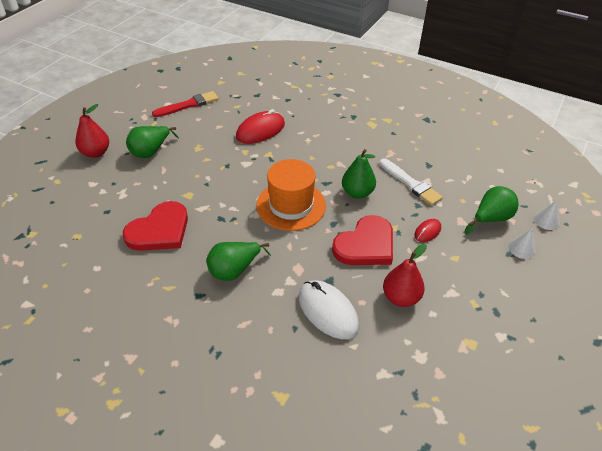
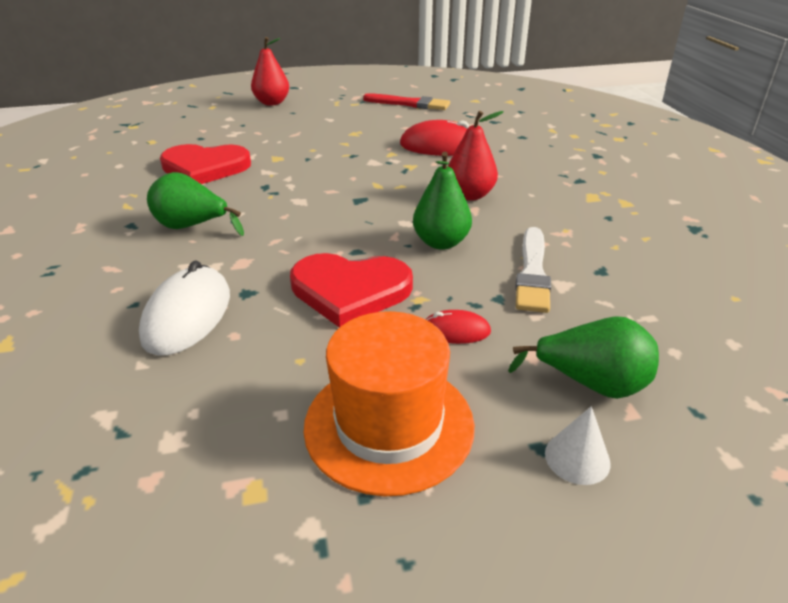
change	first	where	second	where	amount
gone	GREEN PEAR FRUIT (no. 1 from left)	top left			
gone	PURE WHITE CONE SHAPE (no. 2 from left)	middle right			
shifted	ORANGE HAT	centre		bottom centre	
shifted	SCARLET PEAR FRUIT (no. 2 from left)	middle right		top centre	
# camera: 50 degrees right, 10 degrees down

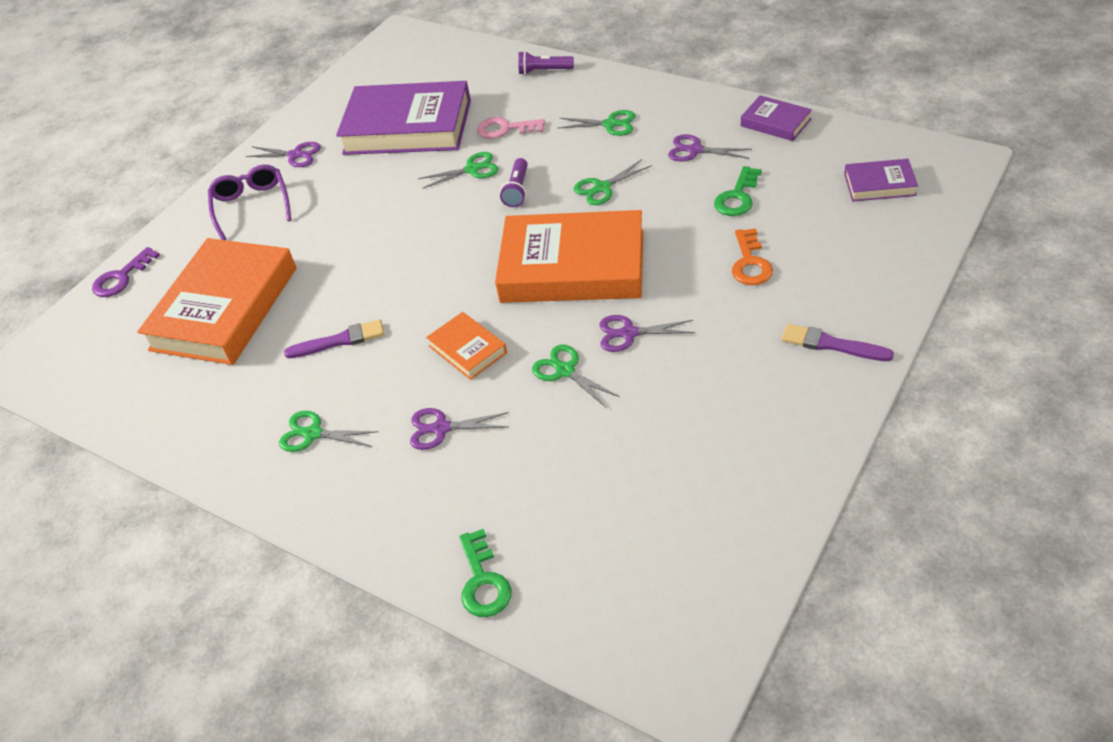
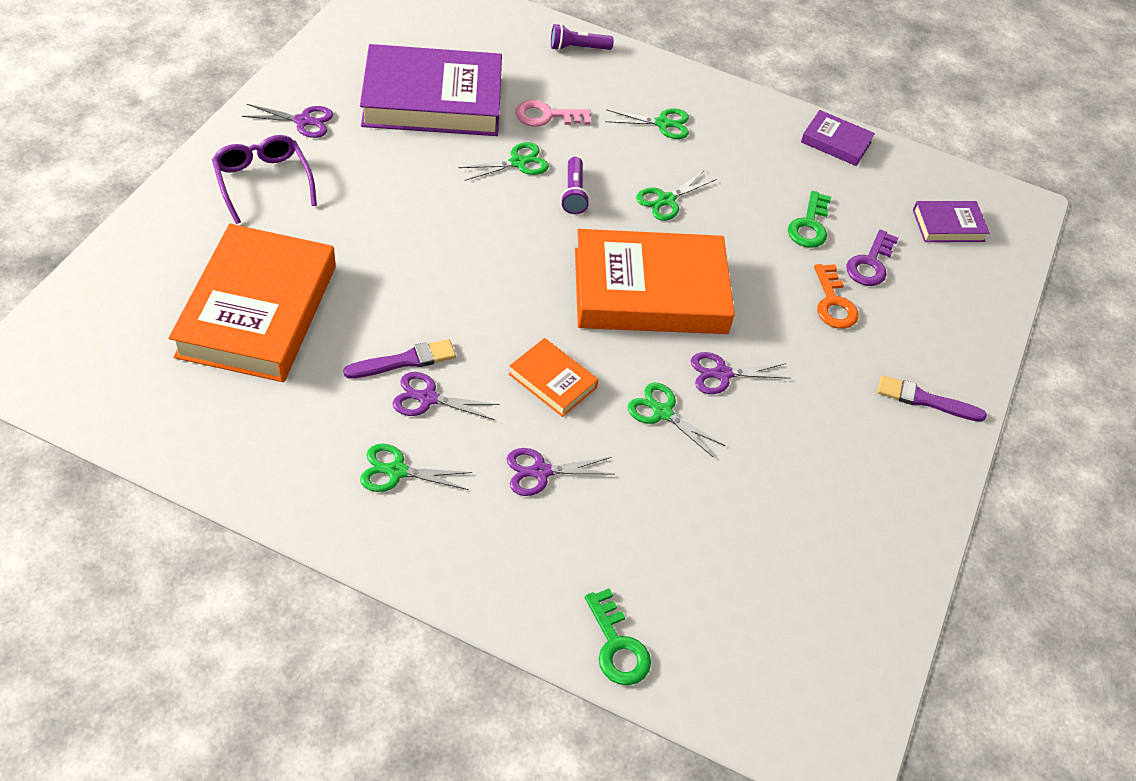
change	first	where	second	where	amount
shifted	VIOLET DOOR KEY	middle left		top right	
shifted	VIOLET SHEARS (no. 4 from left in the first image)	top centre	VIOLET SHEARS (no. 2 from left)	centre	
# camera: 20 degrees left, 5 degrees up

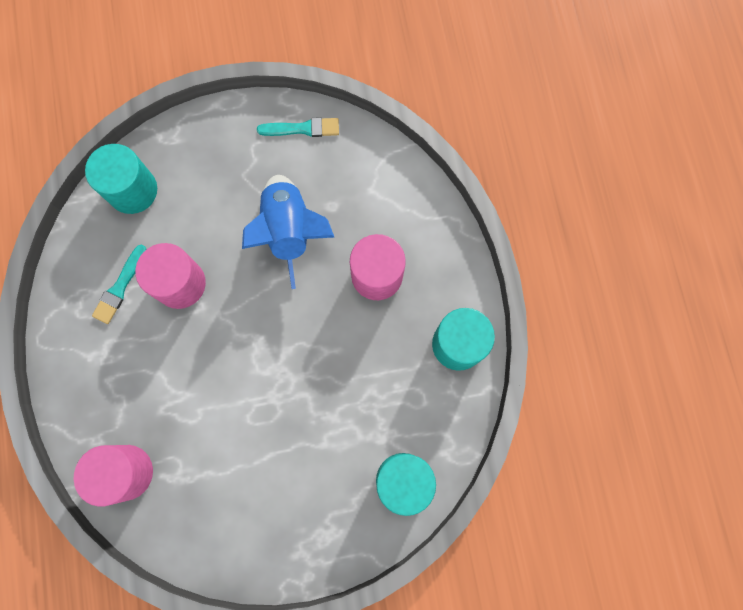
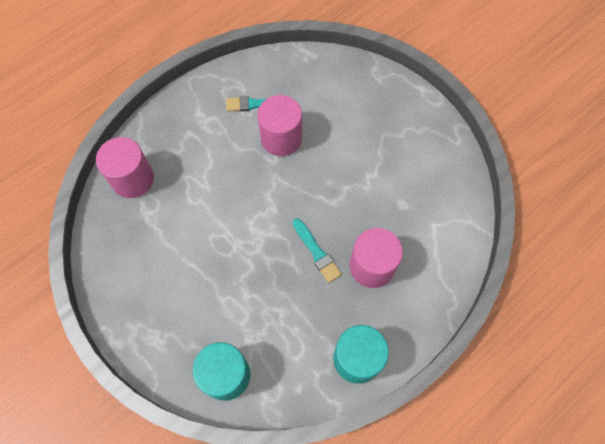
change	first	where	second	where	amount
gone	TEAL CYLINDER SHAPE (no. 1 from left)	top left			
gone	BLUE TOY ROCKET	centre			
shifted	TEAL PAINTBRUSH (no. 2 from left)	top centre		centre	
# camera: 60 degrees right, 10 degrees down

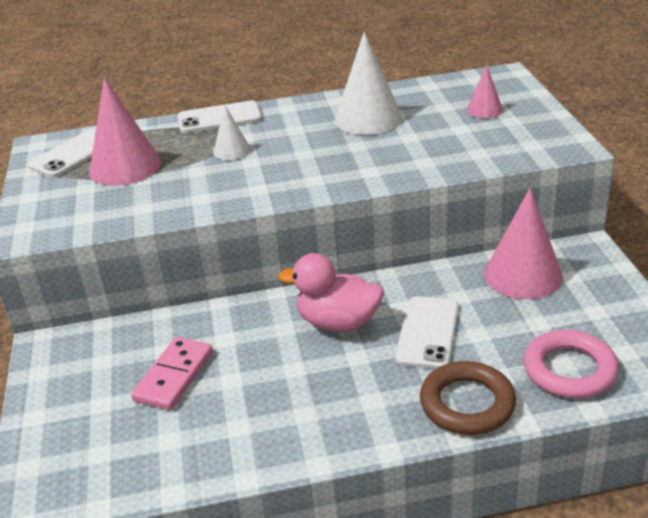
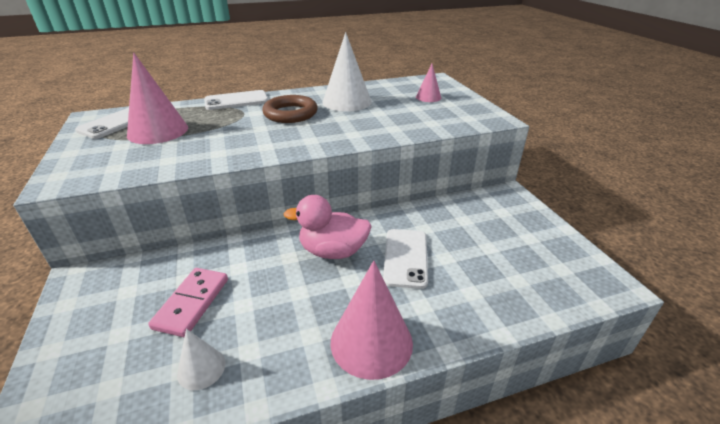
change	first	where	second	where	amount
gone	PINK RING	bottom right			
shifted	PURE WHITE CONE SHAPE (no. 1 from left)	top centre		bottom left	
shifted	BROWN RING	bottom right		top centre	
shifted	PINK CONE SHAPE (no. 3 from left in the first image)	middle right	PINK CONE SHAPE (no. 2 from left)	bottom centre	
# camera: 10 degrees left, 0 degrees up

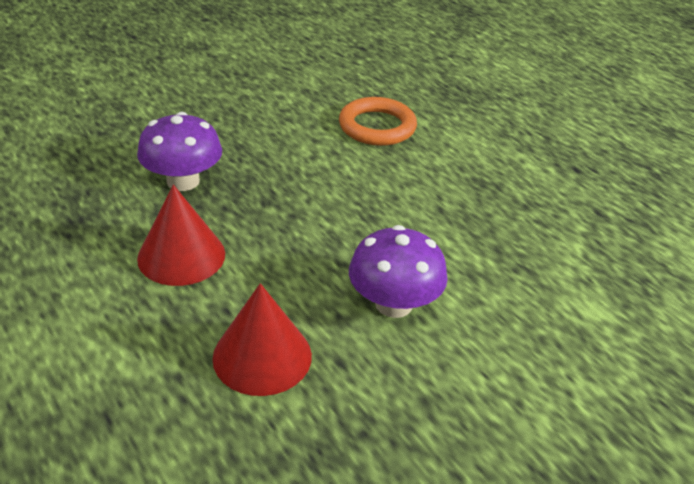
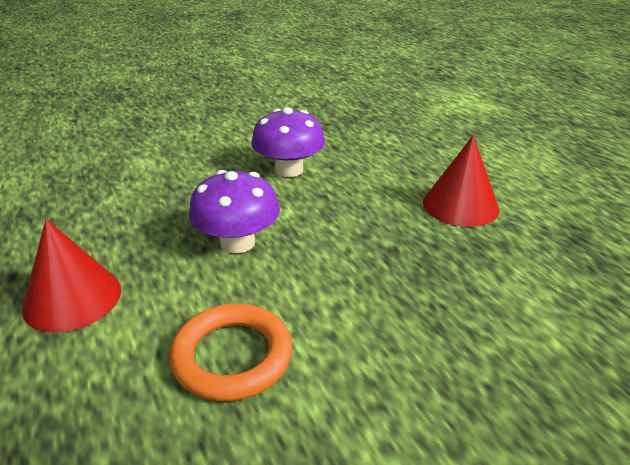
change	first	where	second	where	amount
shifted	VIOLET TOADSTOOL (no. 1 from left)	top left		centre	
shifted	SCARLET CONE SHAPE (no. 2 from left in the first image)	bottom centre	SCARLET CONE SHAPE (no. 1 from left)	middle left	
# camera: 170 degrees left, 5 degrees down

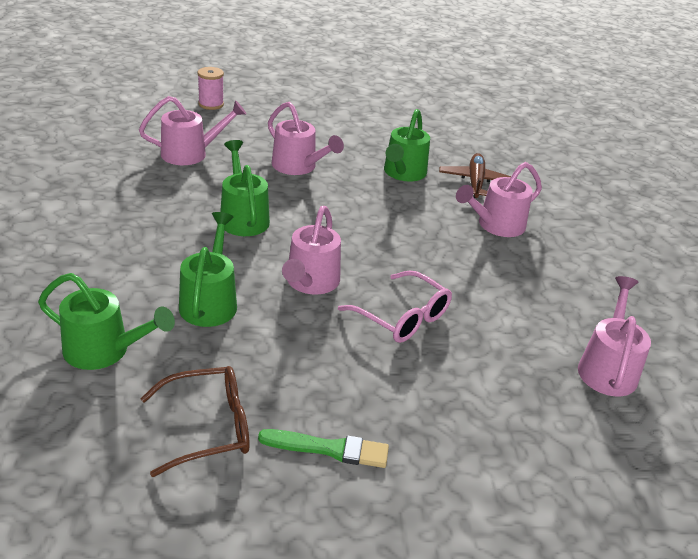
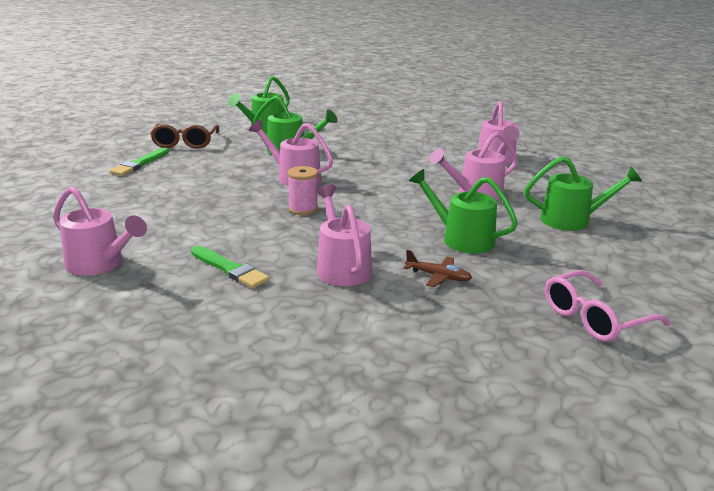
change	first	where	second	where	amount
new			GREEN PAINTBRUSH (no. 2 from left)	middle left	
shifted	PINK BOBBIN	top left		centre	
shifted	GREEN SPRINKLING CAN (no. 3 from left in the first image)	centre	GREEN SPRINKLING CAN (no. 4 from left)	middle right	
shifted	PINK GLASSES	centre		middle right	
scaled	BROWN PLANE	top right		centre	x0.66
# camera: 110 degrees right, 10 degrees down

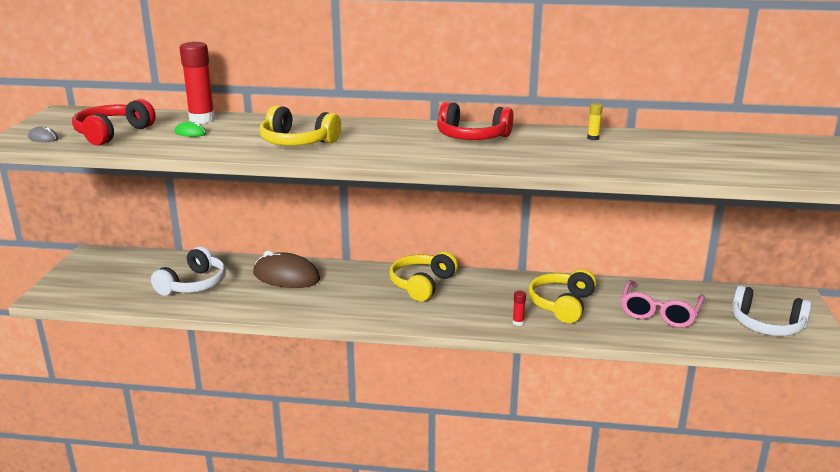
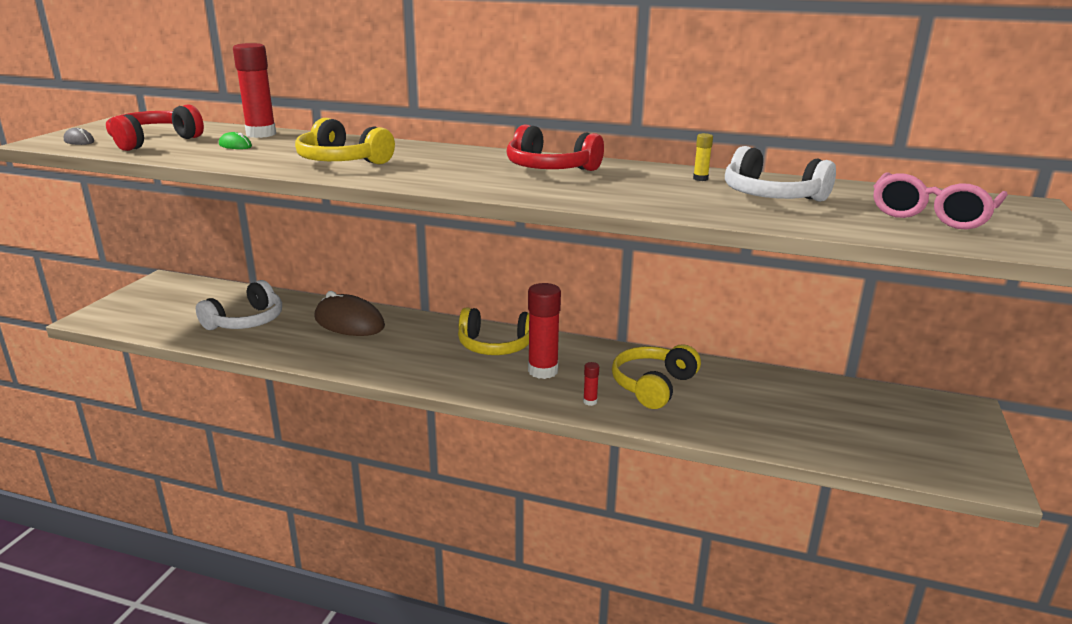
change	first	where	second	where	amount
new			SCARLET GLUE (no. 2 from left)	centre	
shifted	PINK GLASSES	middle right		top right	
shifted	PURE WHITE HEADPHONES (no. 2 from left)	middle right		top right	
rotated	BRIGHT YELLOW HEADPHONES (no. 2 from left)	centre		centre	120 degrees counterclockwise
# camera: 10 degrees right, 0 degrees up

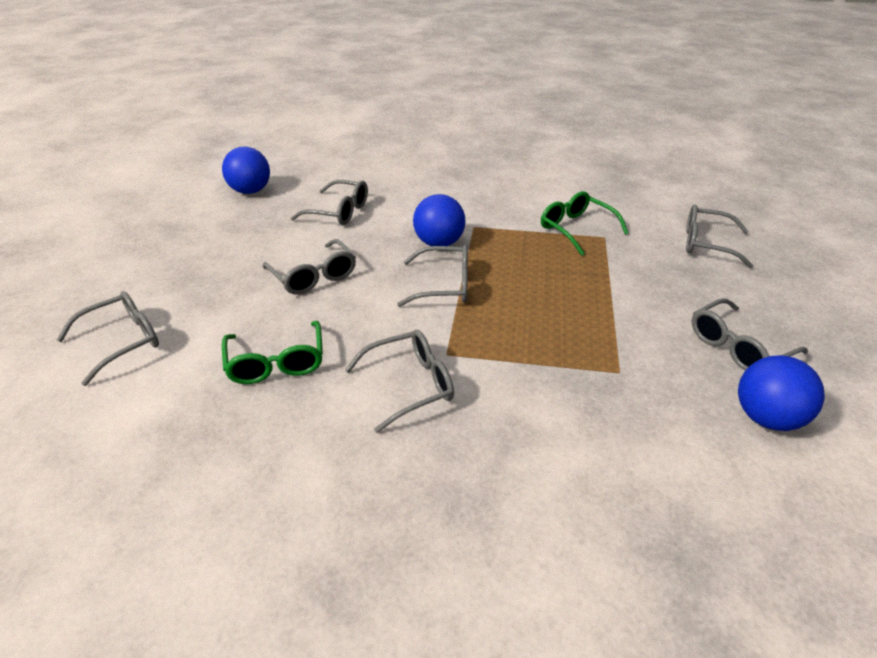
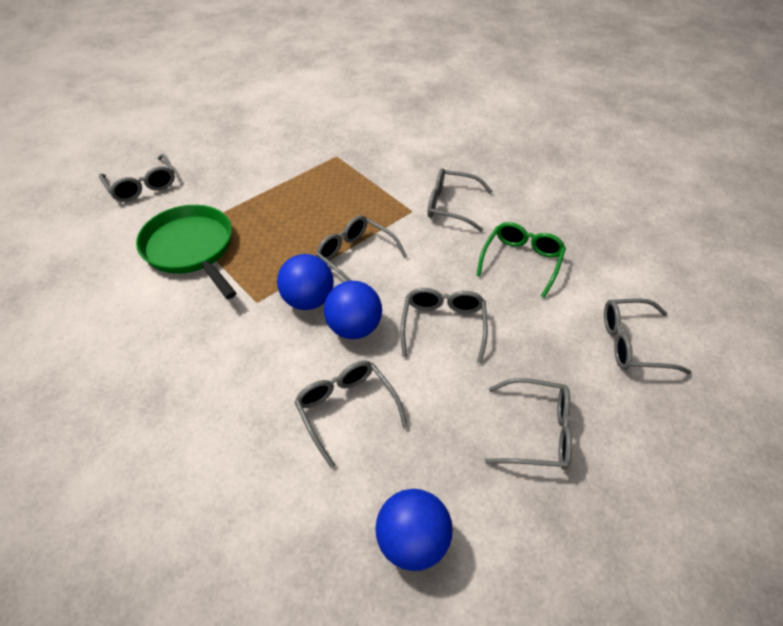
change	first	where	second	where	amount
shifted	GREY GLASSES (no. 7 from left in the first image)	middle right	GREY GLASSES (no. 6 from left)	bottom right	
shifted	BLUE BALL (no. 3 from left in the first image)	middle right	BLUE BALL (no. 2 from left)	centre	
swapped	GREEN GLASSES (no. 2 from left)	middle right	GREEN SKILLET	middle left	
# camera: 140 degrees left, 10 degrees up

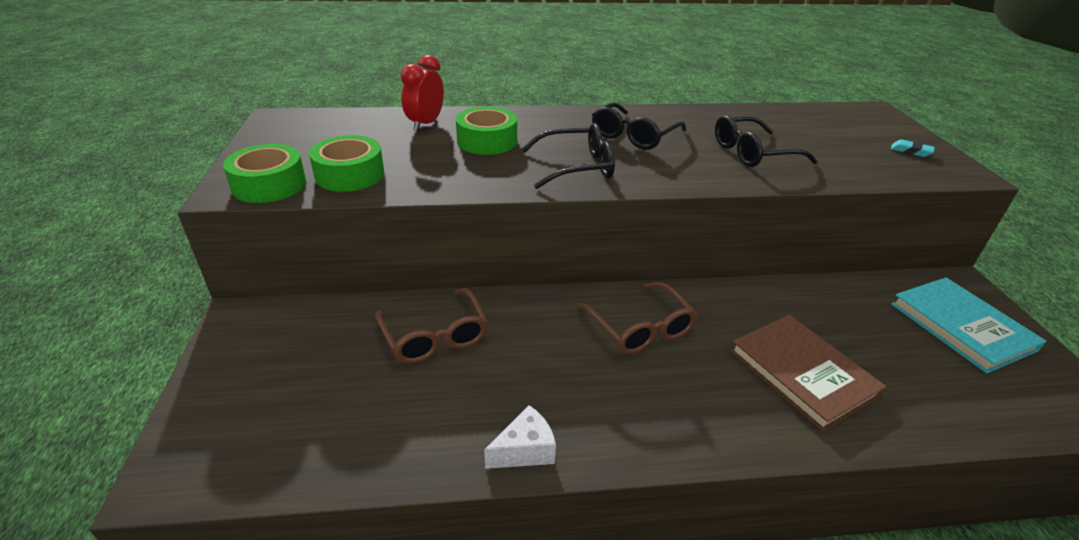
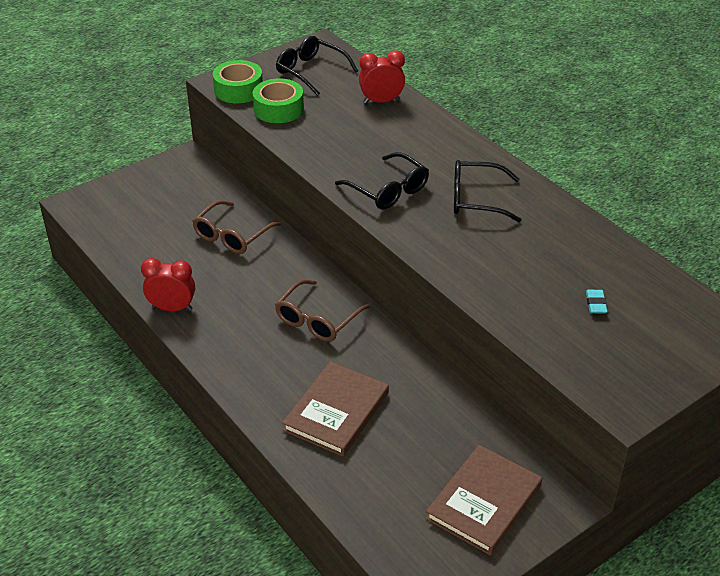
change	first	where	second	where	amount
gone	GREEN TAPE (no. 3 from left)	top centre			
shifted	JET-BLACK GLASSES (no. 3 from left in the first image)	top right	JET-BLACK GLASSES (no. 1 from left)	top centre	
shifted	TEAL ERASER	top right		middle right	
swapped	PURE WHITE PIECE OF CHEESE	bottom centre	SCARLET CLOCK (no. 1 from left)	middle left	
repainted	TEAL BOOK	middle right	BROWN BOOK (no. 2 from left)	bottom right	
# camera: 60 degrees right, 5 degrees up

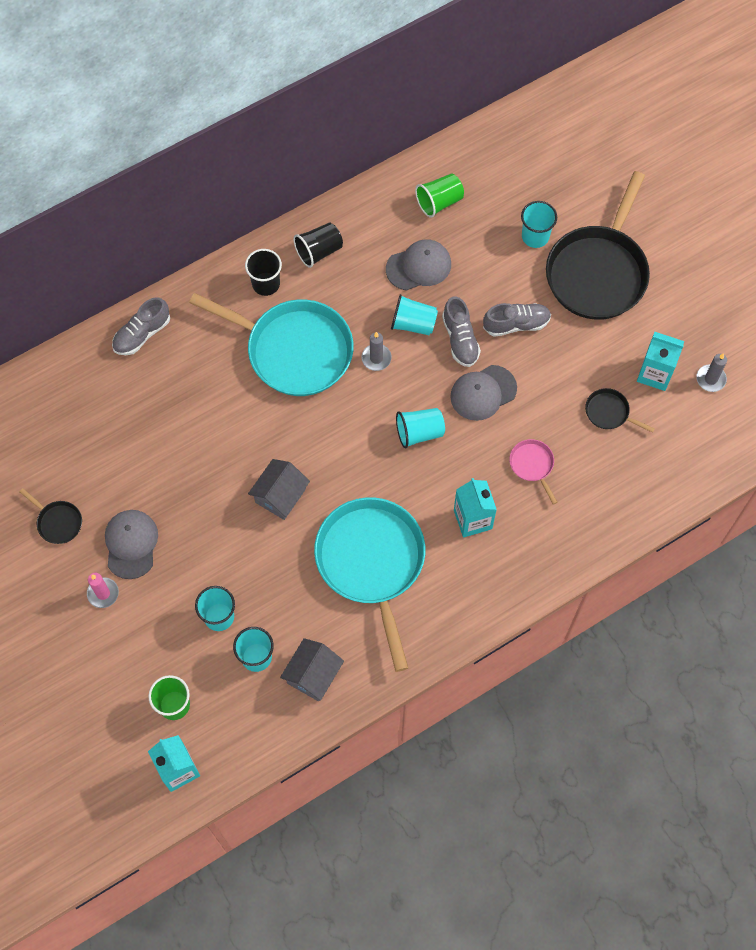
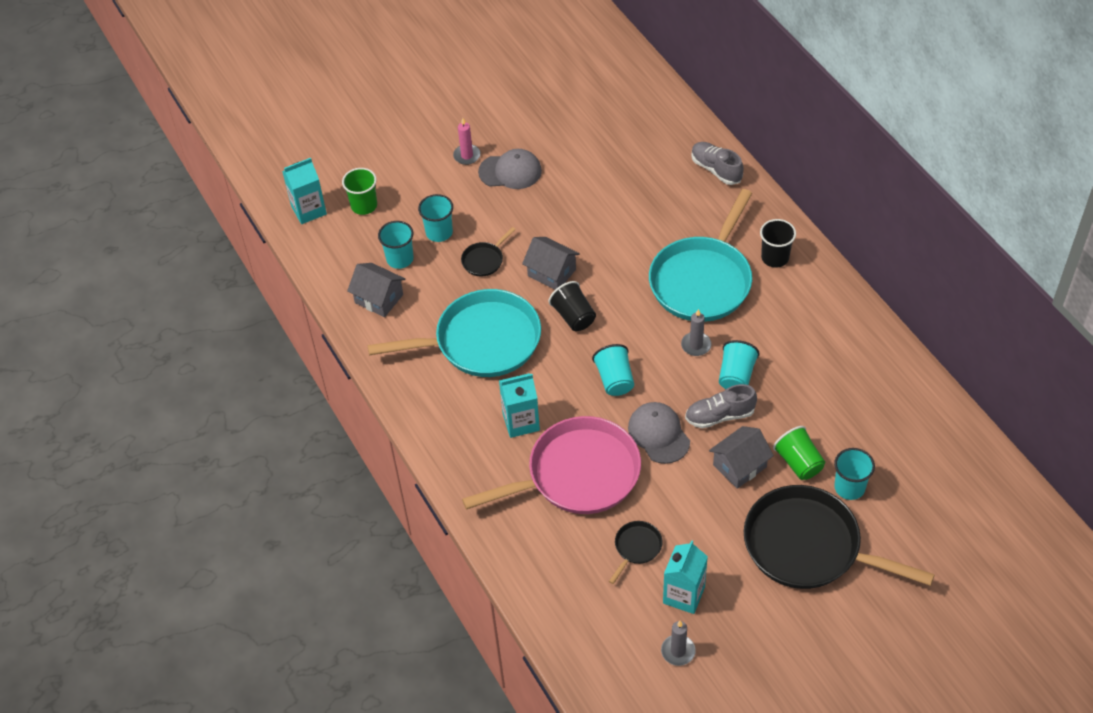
change	first	where	second	where	amount
gone	GREY PEAKED CAP (no. 2 from left)	top centre			
shifted	JET-BLACK SKILLET (no. 1 from left)	middle left		centre	
shifted	JET-BLACK BEAKER (no. 2 from left in the first image)	top centre	JET-BLACK BEAKER (no. 1 from left)	centre	
shifted	GREEN BEAKER (no. 2 from left)	top centre		middle right	
swapped	GREY SNEAKER (no. 3 from left)	middle right	GREY TOY HOUSE (no. 3 from left)	middle right	
scaled	PINK SKILLET	middle right		centre	x2.41
# camera: 95 degrees right, 15 degrees down

